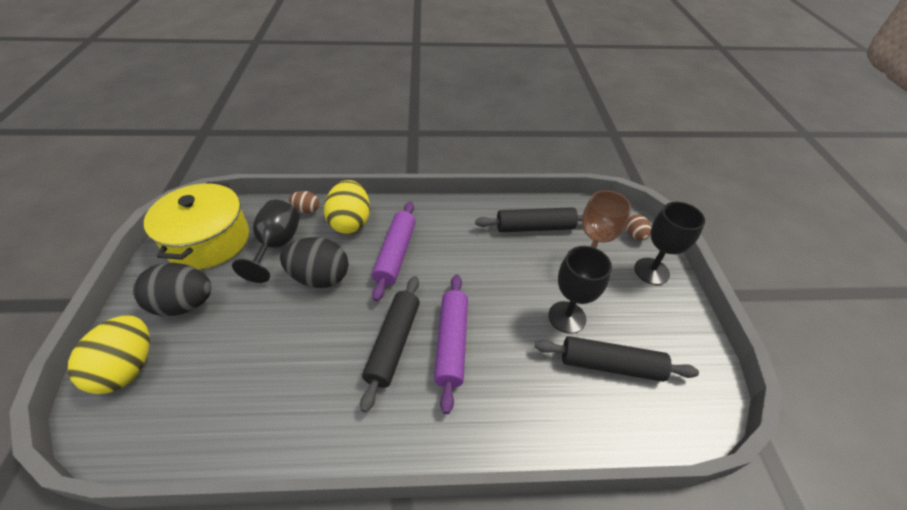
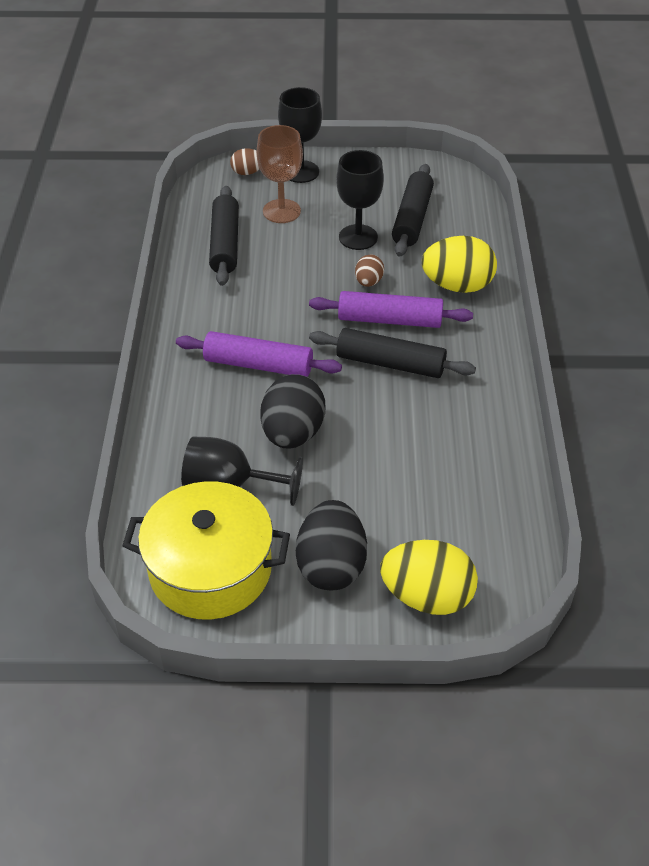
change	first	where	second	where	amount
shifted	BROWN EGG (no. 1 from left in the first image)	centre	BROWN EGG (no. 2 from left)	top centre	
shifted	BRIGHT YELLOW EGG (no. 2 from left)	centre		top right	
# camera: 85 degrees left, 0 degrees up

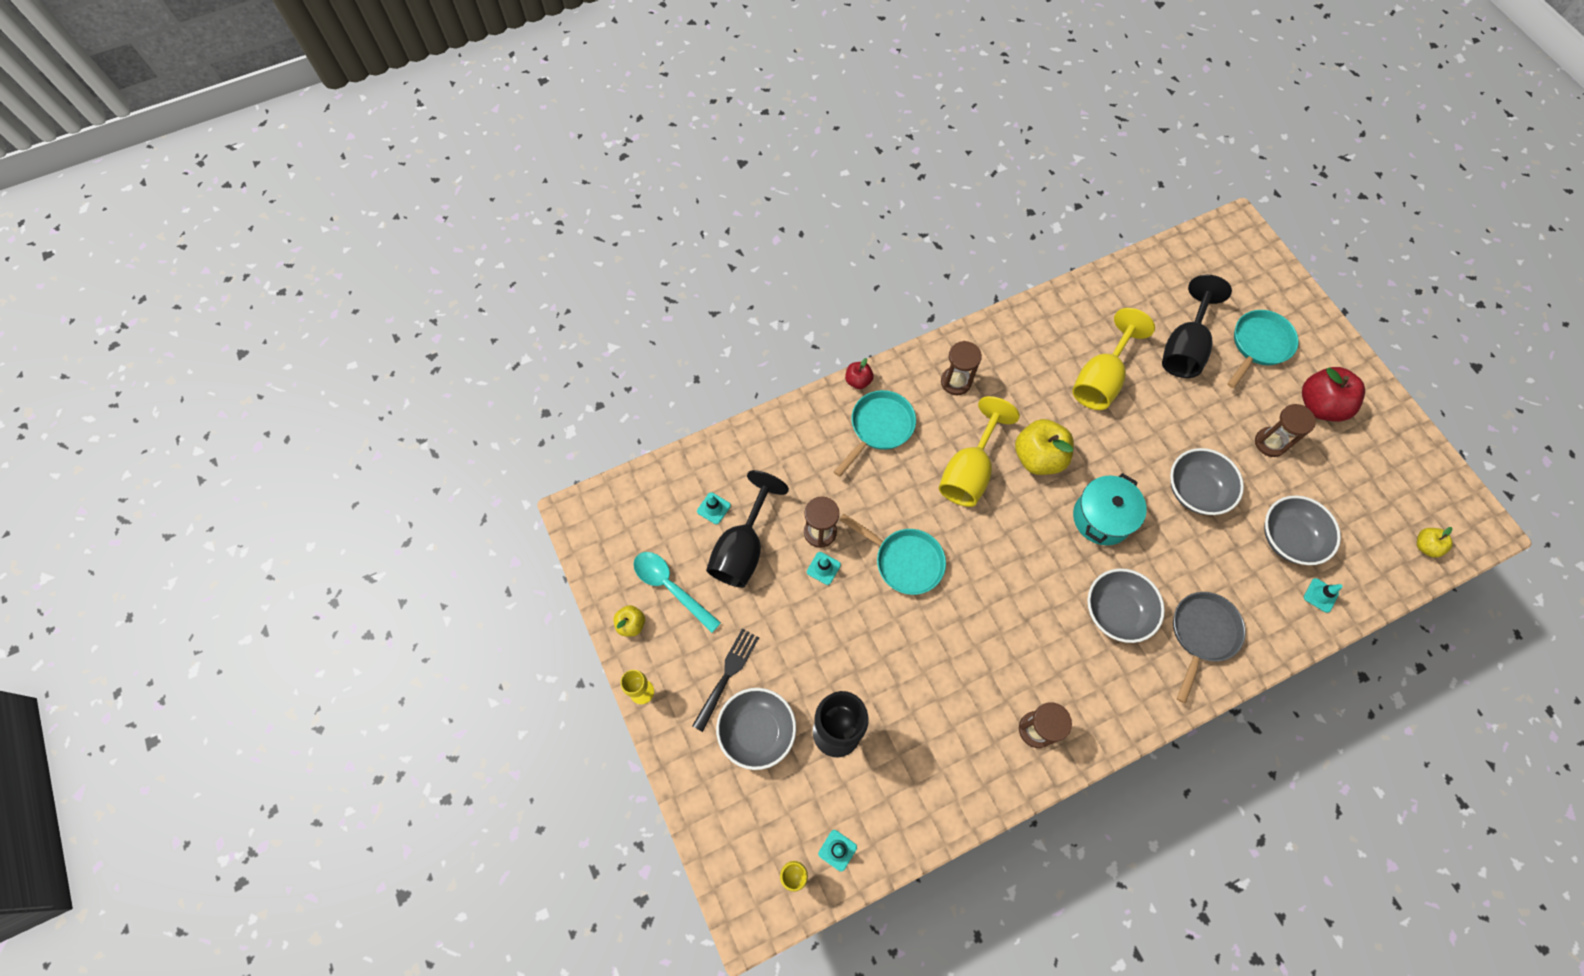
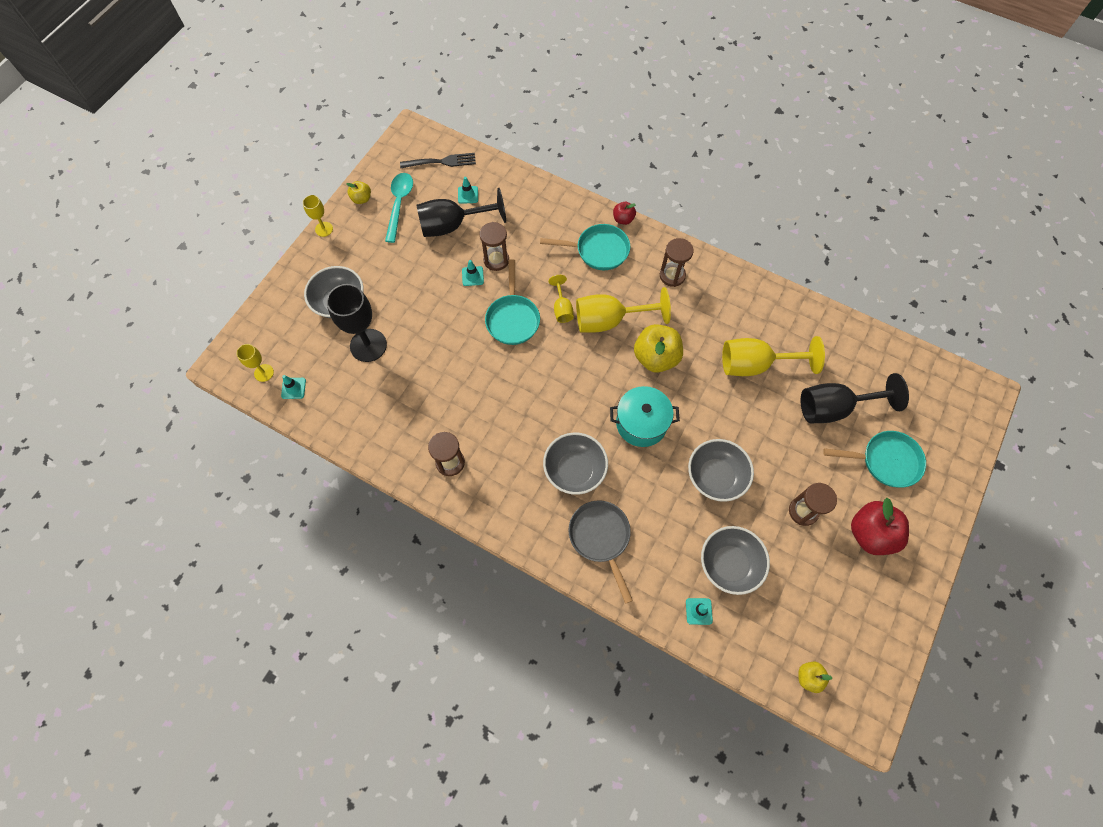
change	first	where	second	where	amount
new			BRIGHT YELLOW GOBLET (no. 3 from left)	centre	
shifted	JET-BLACK DINNER FORK	bottom centre		top centre	
rotated	GREY SKILLET	middle right		bottom centre	105 degrees counterclockwise
# camera: 55 degrees right, 0 degrees up

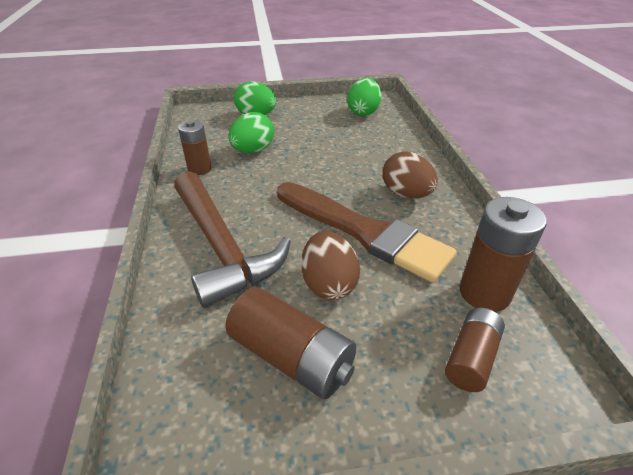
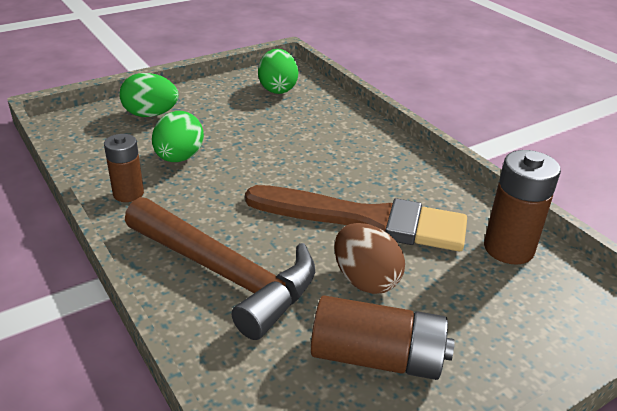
change	first	where	second	where	amount
gone	BROWN EGG (no. 2 from left)	centre			
gone	BROWN BATTERY (no. 3 from left)	bottom right			
# camera: 25 degrees left, 5 degrees down

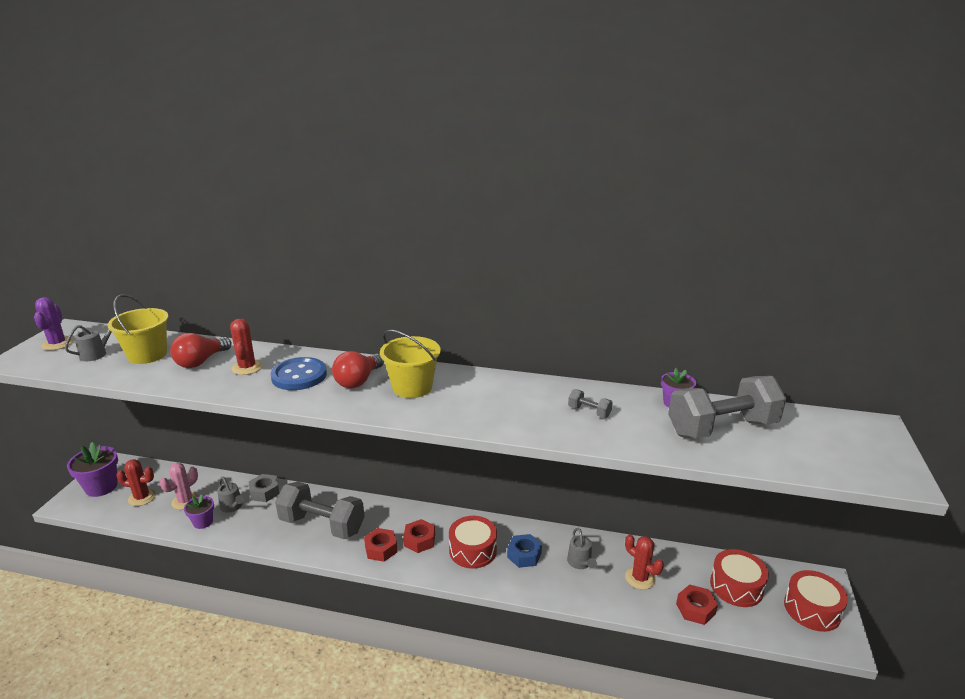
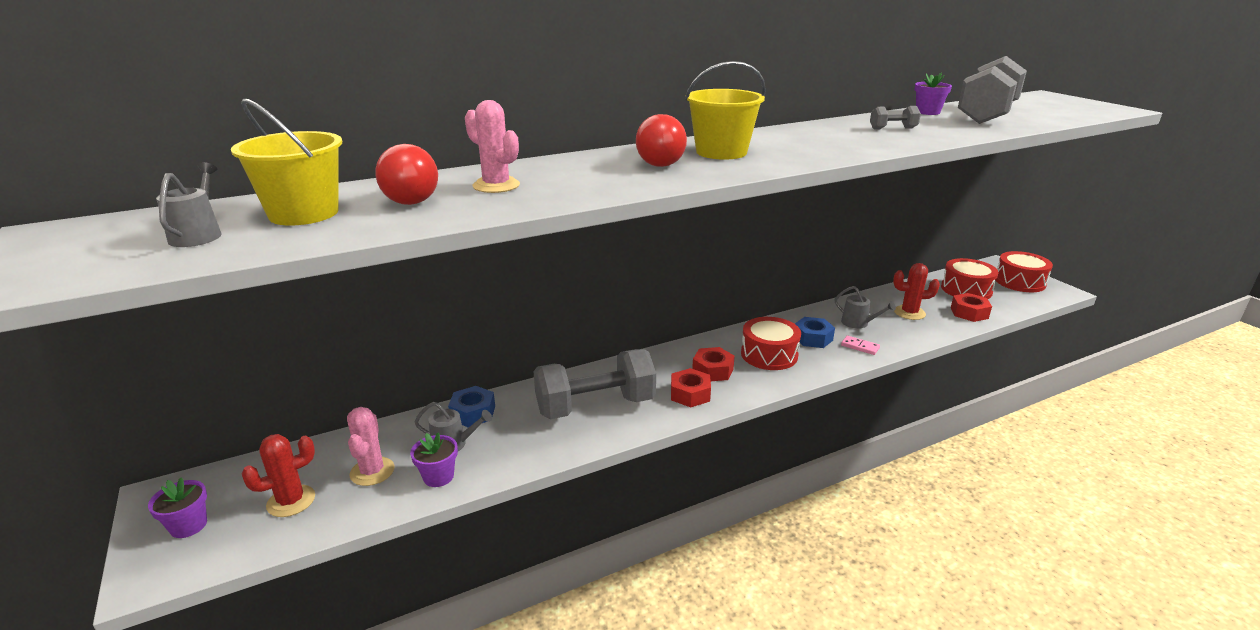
change	first	where	second	where	amount
gone	VIOLET PRICKLY PLANT	middle left			
gone	BLUE BUTTON	middle left			
new			PINK DOMINO PIECE	middle right	
repainted	SCARLET PRICKLY PLANT (no. 2 from left)	middle left	PINK PRICKLY PLANT (no. 2 from left)	top centre	
repainted	GREY NUT	bottom left	BLUE NUT (no. 1 from left)	centre	
scaled	VIOLET FLOWER POT (no. 1 from left)	bottom left		bottom left	x0.60
# camera: 40 degrees left, 0 degrees up

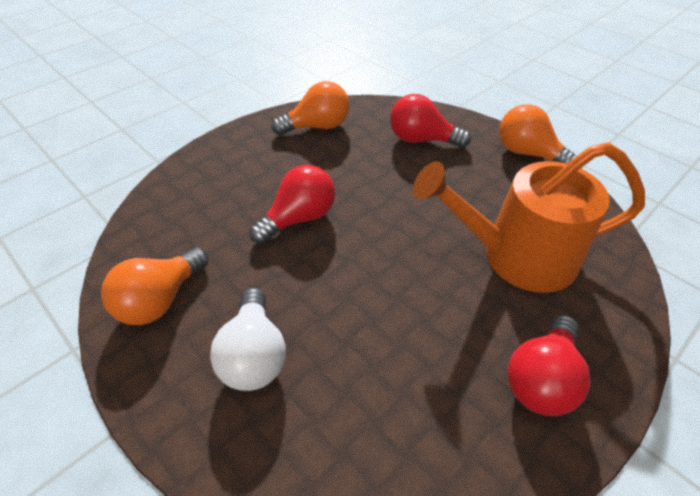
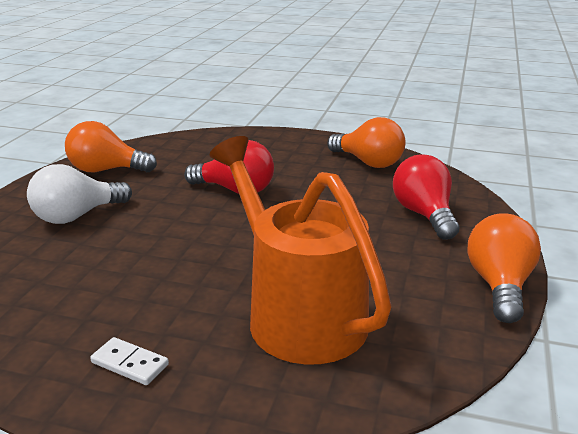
change	first	where	second	where	amount
swapped	SCARLET LIGHTBULB (no. 3 from left)	bottom right	PURE WHITE DOMINO PIECE	bottom left	
# camera: 60 degrees right, 20 degrees down

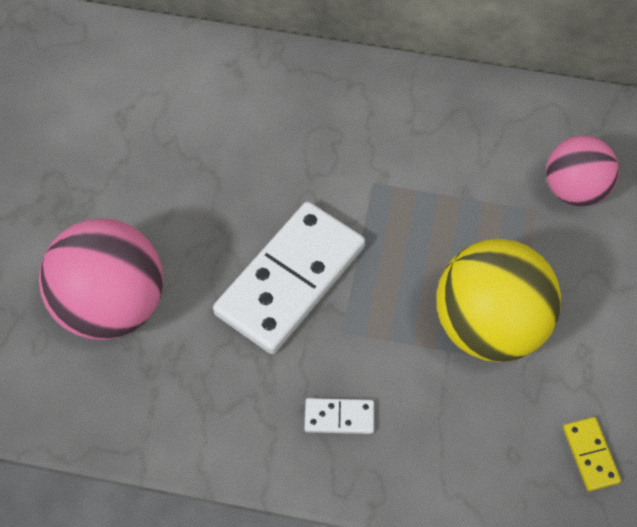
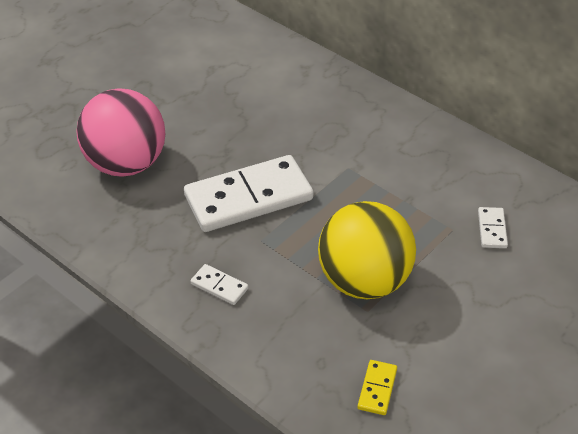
change	first	where	second	where	amount
swapped	PINK BALL (no. 2 from left)	top right	PURE WHITE DOMINO PIECE (no. 3 from left)	middle right	
# camera: 30 degrees right, 15 degrees down

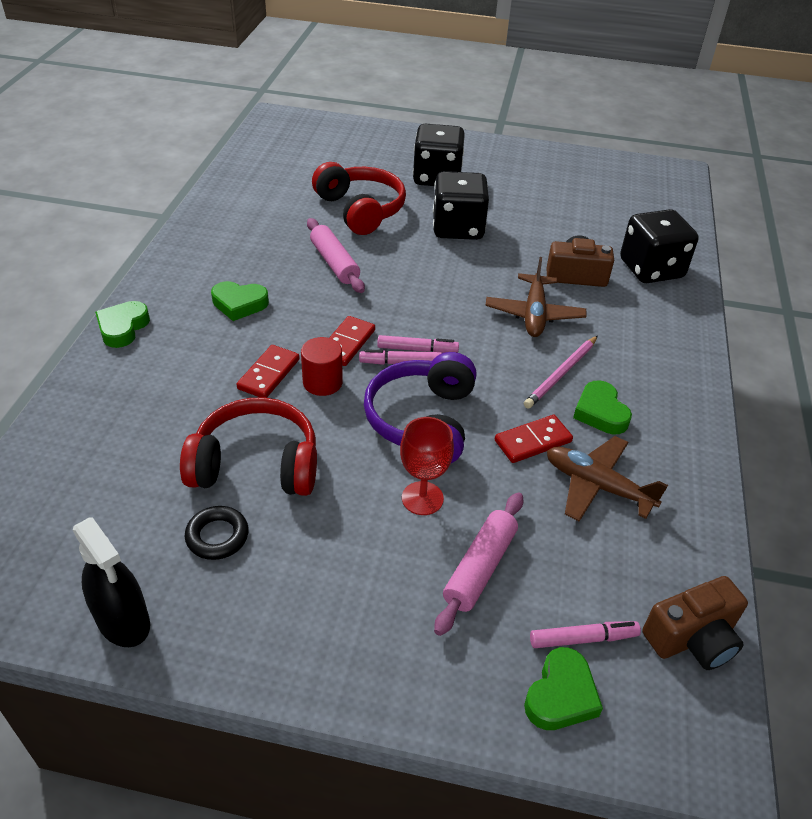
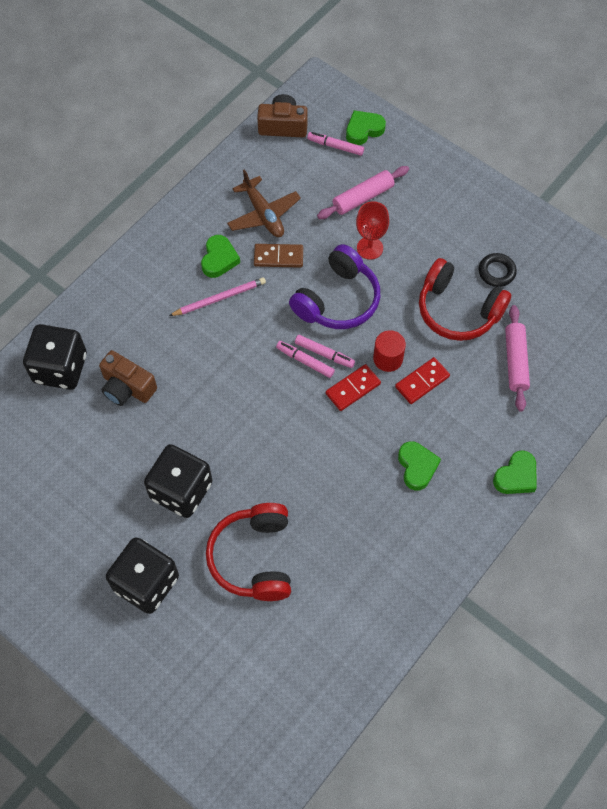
change	first	where	second	where	amount
gone	JET-BLACK SPRAY CLEANER	bottom left			
gone	BROWN PLANE (no. 1 from left)	centre			
shifted	PINK PASTRY ROLLER (no. 1 from left in the first image)	top centre	PINK PASTRY ROLLER (no. 2 from left)	middle right	
repainted	SCARLET DOMINO PIECE (no. 3 from left)	centre	BROWN DOMINO PIECE	top centre	
rotated	GREEN HEART (no. 2 from left in the first image)	middle left	GREEN HEART (no. 3 from left)	middle right	45 degrees clockwise
# camera: 150 degrees left, 20 degrees up

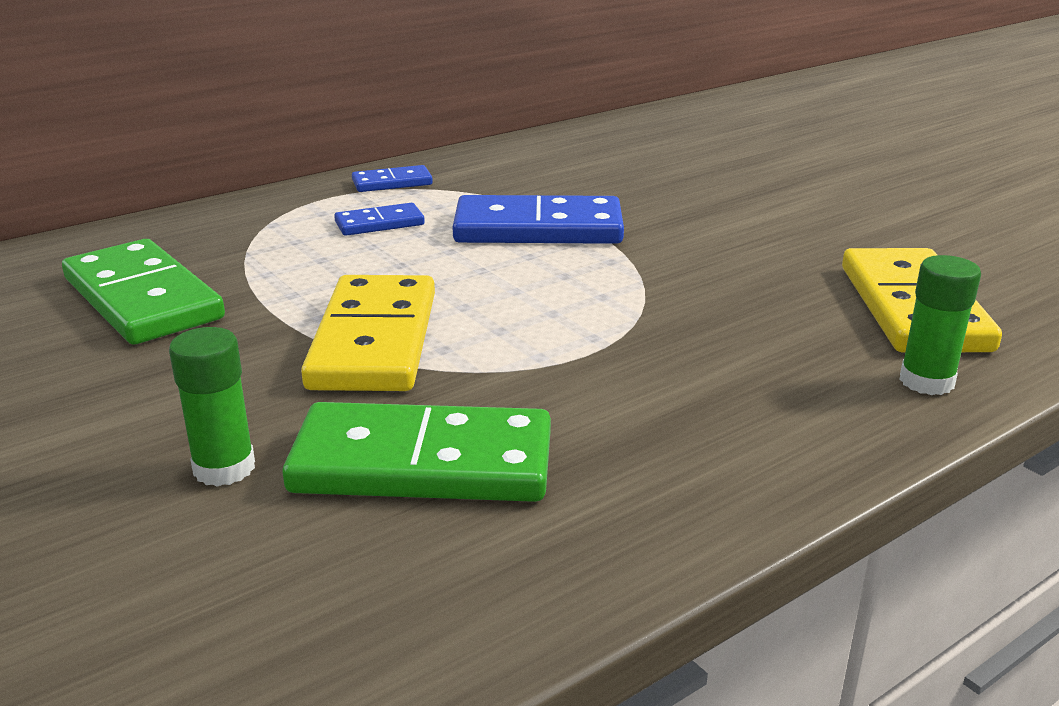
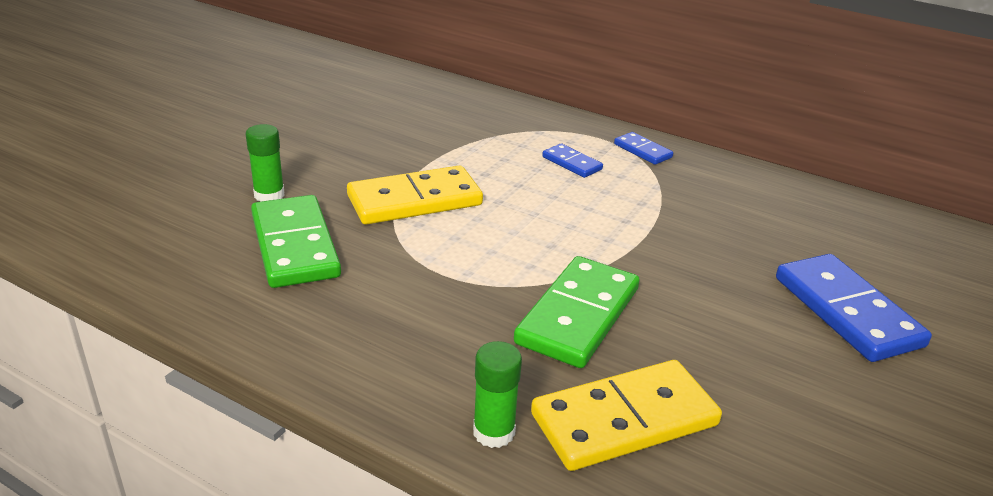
change	first	where	second	where	amount
shifted	GREEN DOMINO PIECE (no. 1 from left in the first image)	middle left	GREEN DOMINO PIECE (no. 2 from left)	centre	
shifted	BLUE DOMINO PIECE (no. 3 from left)	top centre		middle right	
# camera: 65 degrees right, 5 degrees up

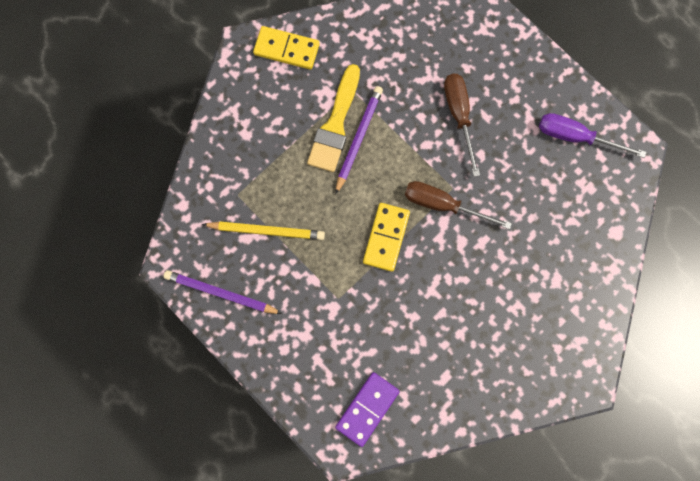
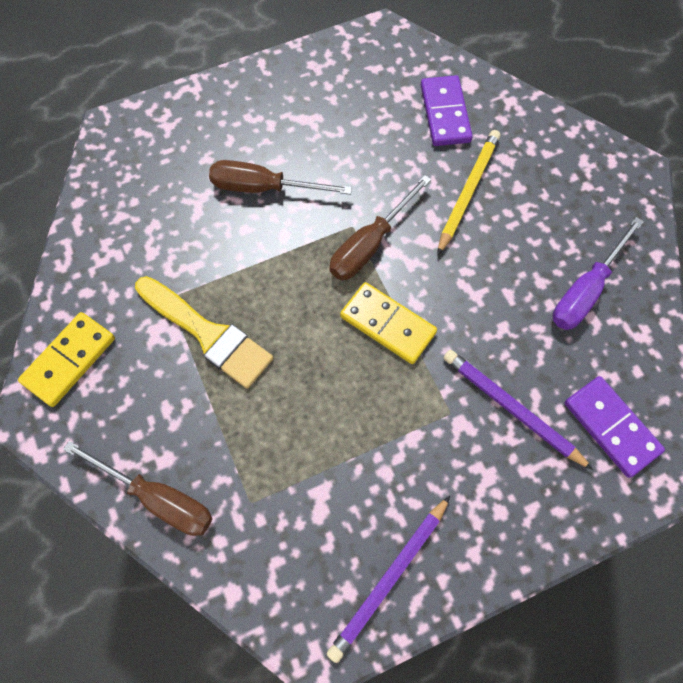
change	first	where	second	where	amount
new			BROWN HAND SCREWDRIVER (no. 1 from left)	bottom left	
new			VIOLET DOMINO PIECE (no. 1 from left)	top centre	
shifted	BRIGHT YELLOW PENCIL	centre		top right	
shifted	VIOLET PENCIL (no. 2 from left)	top centre		middle right	
shifted	VIOLET HAND SCREWDRIVER	top right		middle right	
# camera: 70 degrees left, 10 degrees down

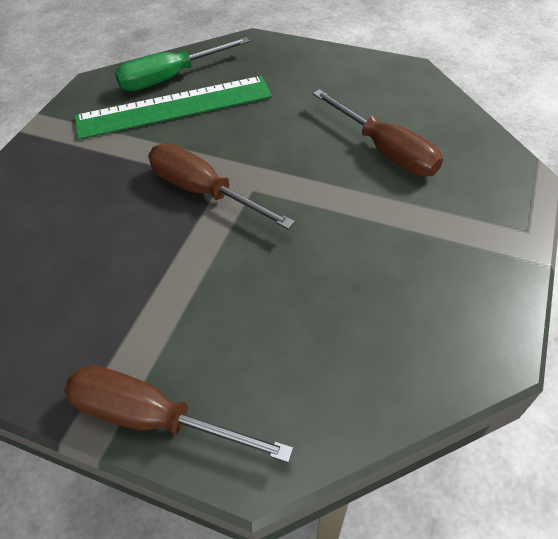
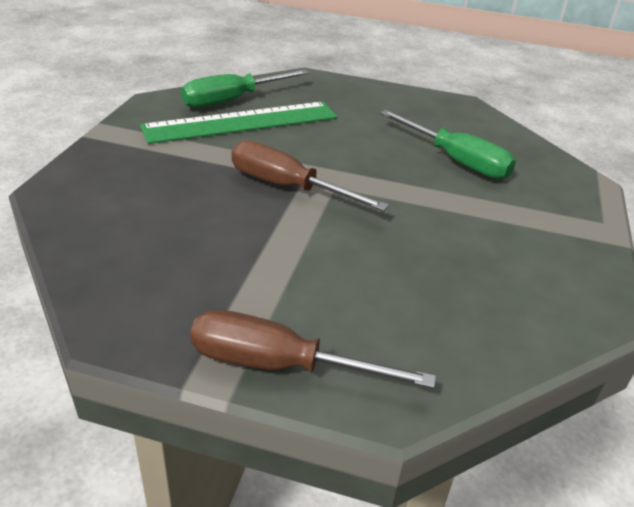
change	first	where	second	where	amount
repainted	BROWN HAND SCREWDRIVER (no. 3 from left)	top right	GREEN HAND SCREWDRIVER (no. 2 from left)	top right	
# camera: 10 degrees left, 15 degrees down

